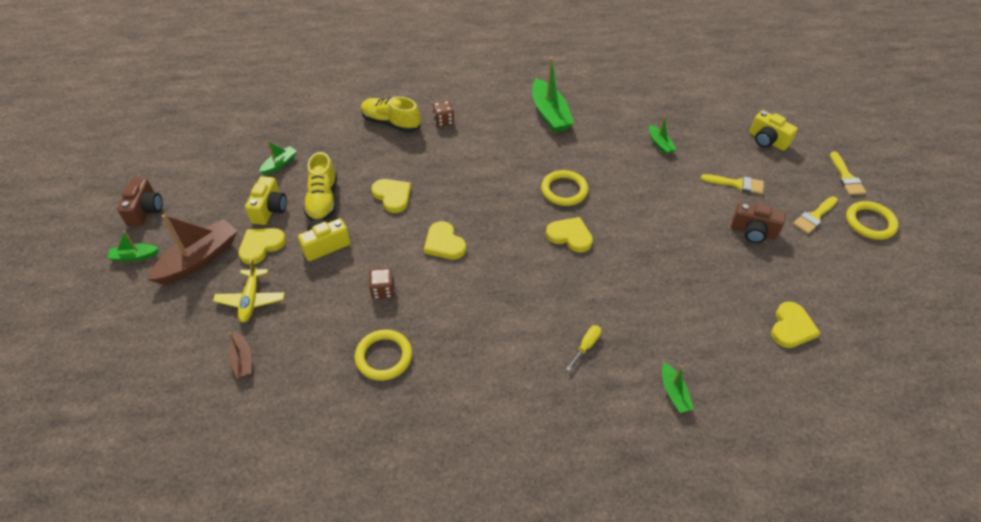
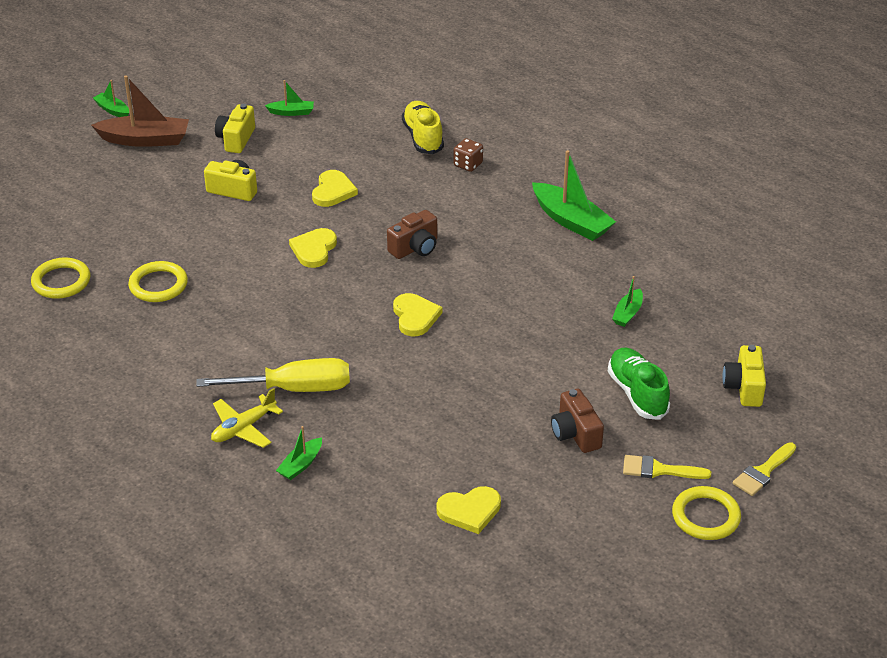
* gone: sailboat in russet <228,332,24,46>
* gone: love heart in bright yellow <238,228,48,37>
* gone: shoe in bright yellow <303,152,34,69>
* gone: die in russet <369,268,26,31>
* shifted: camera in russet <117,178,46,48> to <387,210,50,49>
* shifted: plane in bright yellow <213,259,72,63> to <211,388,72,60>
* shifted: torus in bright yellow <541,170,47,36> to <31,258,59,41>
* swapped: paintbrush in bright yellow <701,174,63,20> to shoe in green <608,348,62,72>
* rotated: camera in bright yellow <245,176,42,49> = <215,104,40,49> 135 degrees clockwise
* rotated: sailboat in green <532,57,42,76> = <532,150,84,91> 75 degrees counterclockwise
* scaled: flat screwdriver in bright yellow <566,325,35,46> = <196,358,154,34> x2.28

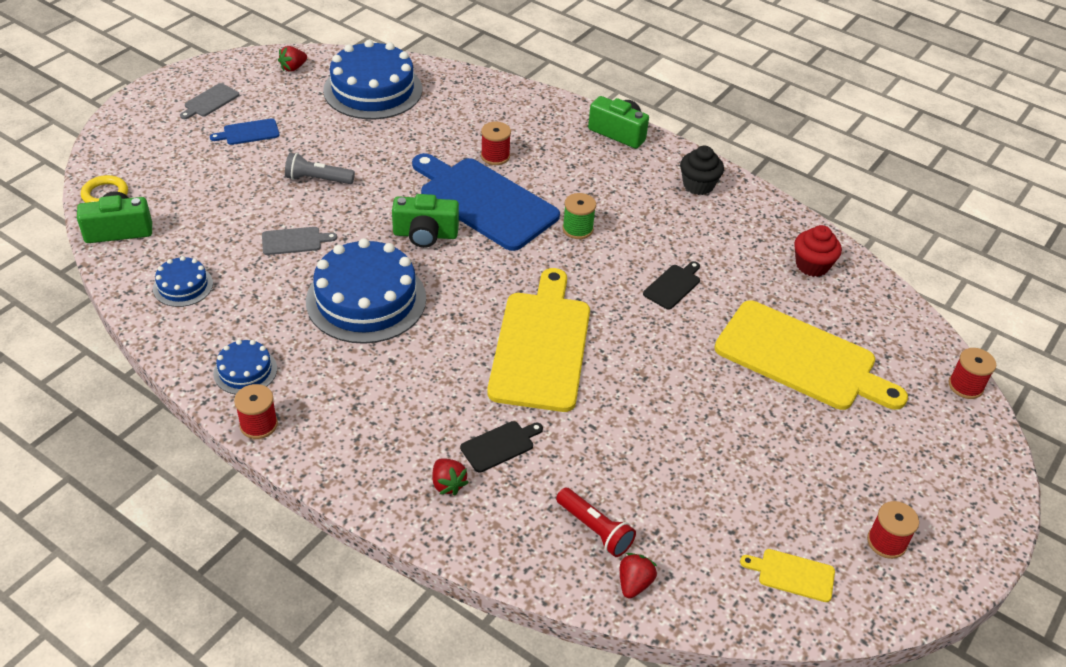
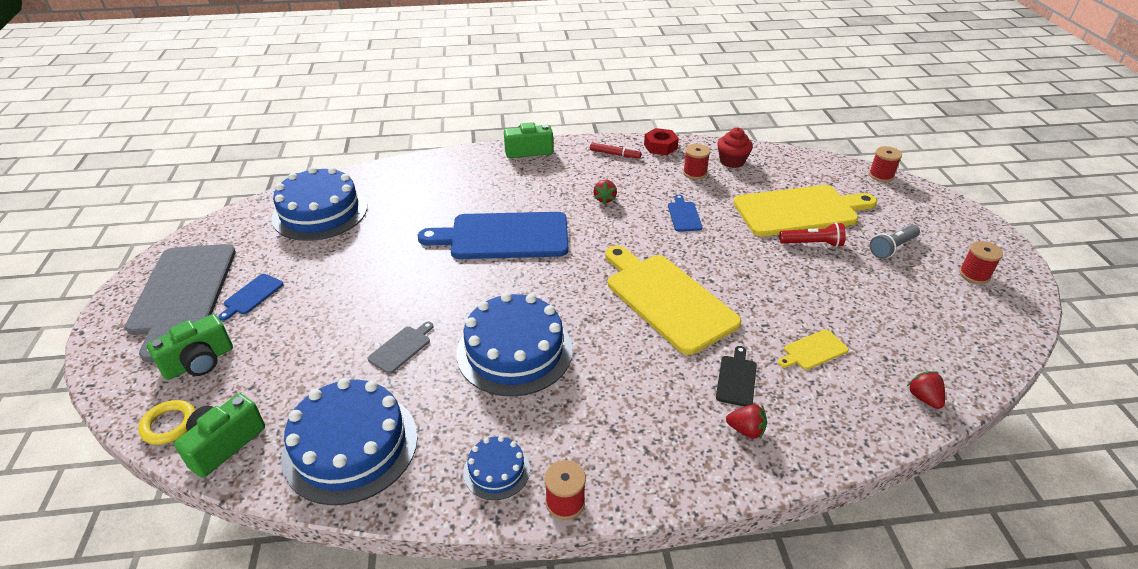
* gone: spool in green <562,193,34,46>
* new: hex nut in crimson <644,128,35,27>
* shifted: strawberry in crimson <278,46,29,26> to <593,180,24,25>
* shifted: pocket torch in gray <285,153,70,31> to <870,225,50,34>
* shifted: camera in green <392,194,67,54> to <147,314,86,66>
* shifted: spool in crimson <481,122,30,43> to <683,144,27,35>
* shifted: pocket torch in crimson <556,487,80,70> to <779,222,67,25>
* shifted: chopping board in bright yellow <740,549,95,53> to <778,330,71,40>
* swapped: fairy cake in jet-black <680,146,44,49> to marker pen in crimson <590,143,51,15>
* repainted: chopping board in jet-black <643,261,57,49> to chopping board in royal blue <668,194,34,37>
* scaled: layer cake in royal blue <153,256,60,51> = <281,378,137,127> x2.04
* scaled: chopping board in gray <180,83,59,36> = <125,244,111,119> x2.39

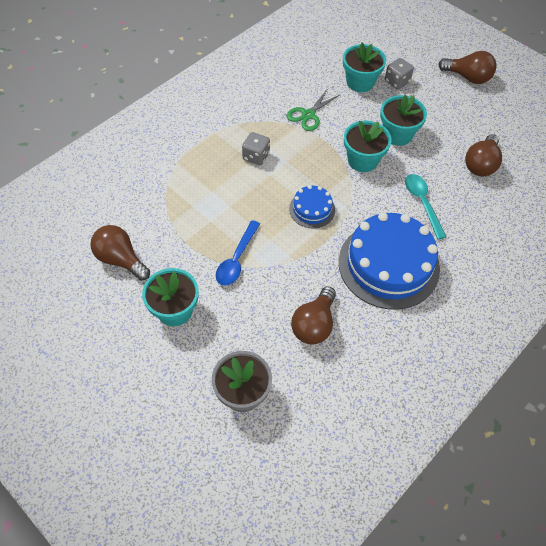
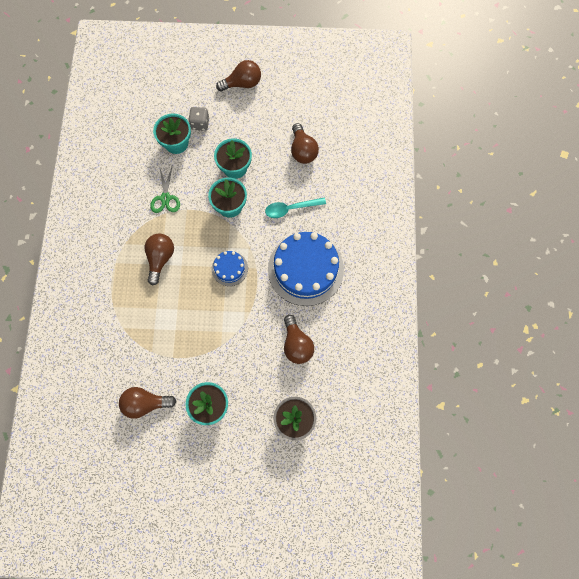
* gone: spoon in royal blue <216,220,44,66>
* swapped: die in gray <242,132,28,33> to lightbulb in russet <144,233,30,53>
* rotated: spoon in aqua <405,174,41,66> = <265,198,61,20> 45 degrees counterclockwise

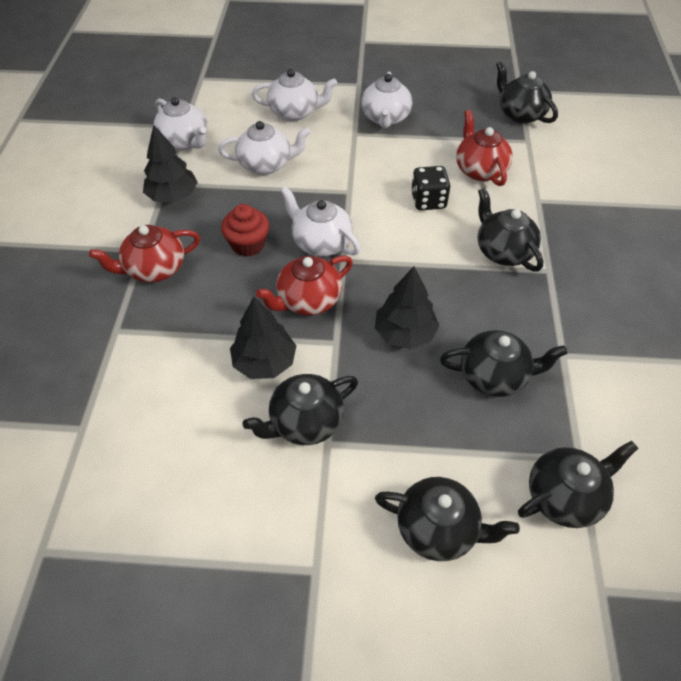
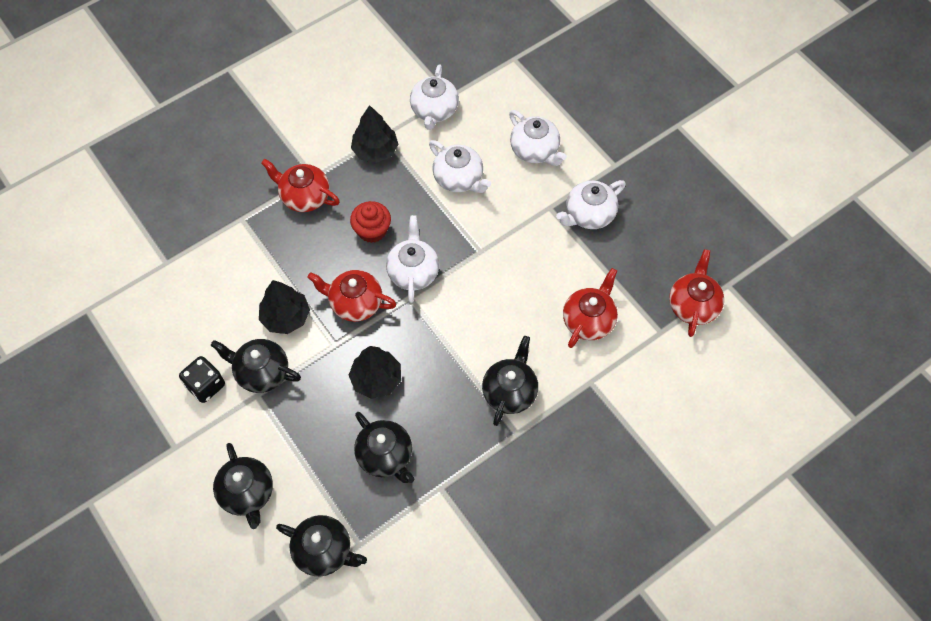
* shifted: die in jet-black <411,166,39,44> to <179,356,46,47>
* repainted: china teapot in jet-black <496,61,62,62> to china teapot in crimson <669,249,55,88>

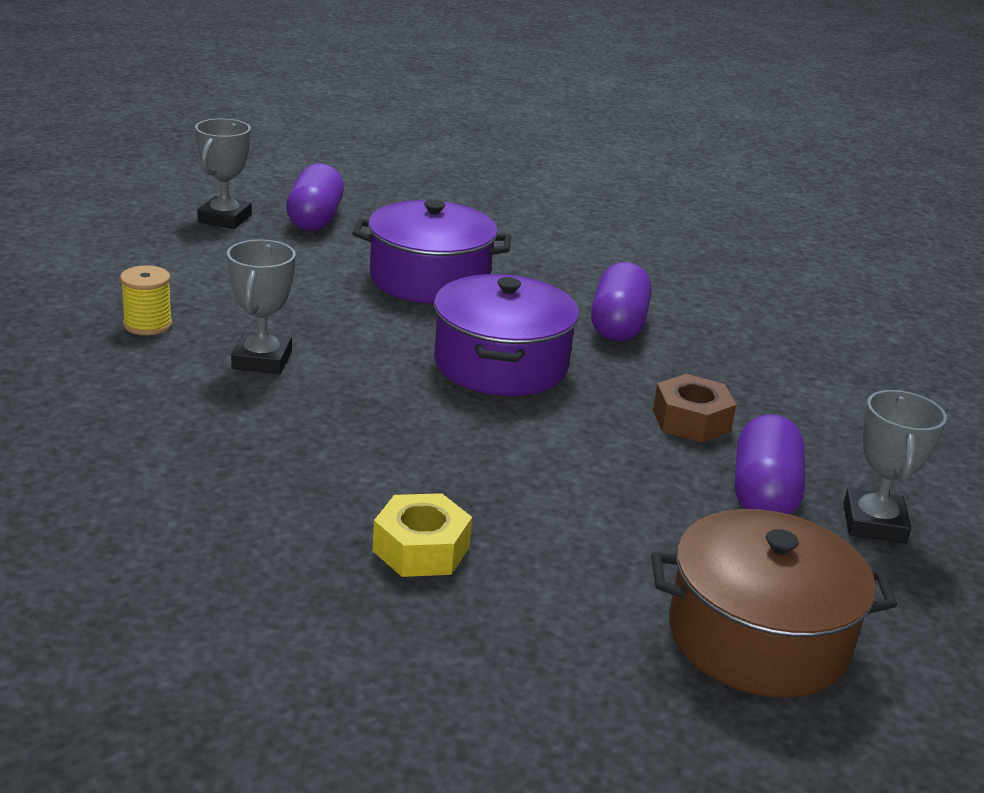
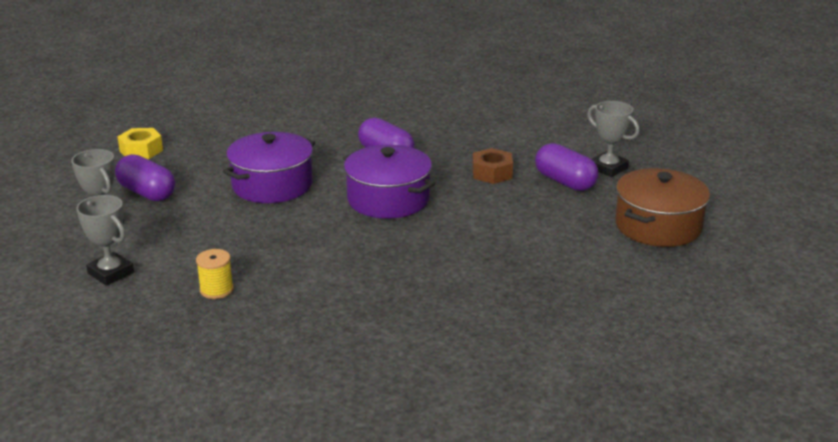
* shifted: trophy in gray <227,239,69,135> to <76,195,58,91>
* shifted: hex nut in bright yellow <373,493,99,84> to <117,128,46,31>

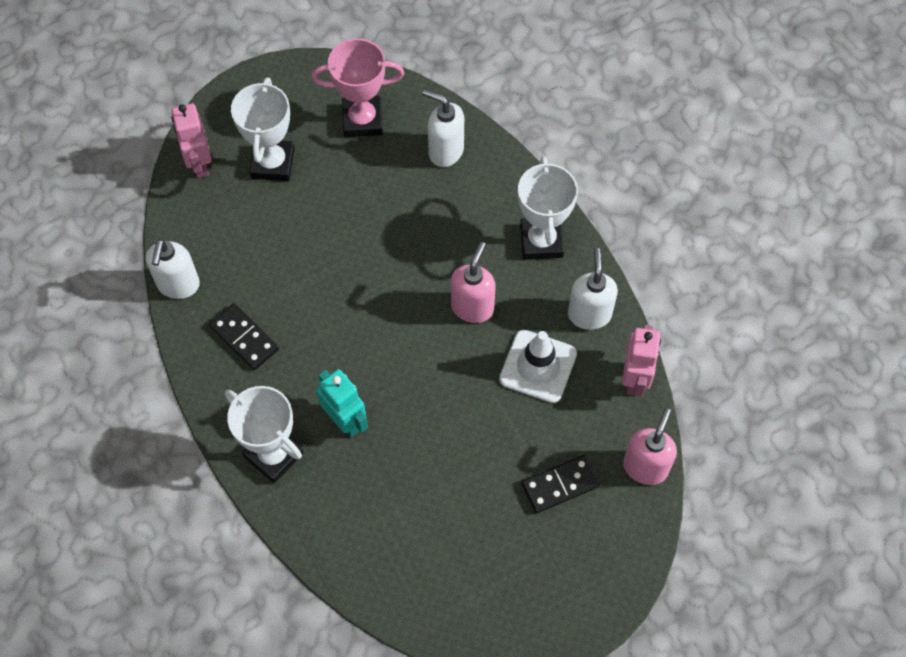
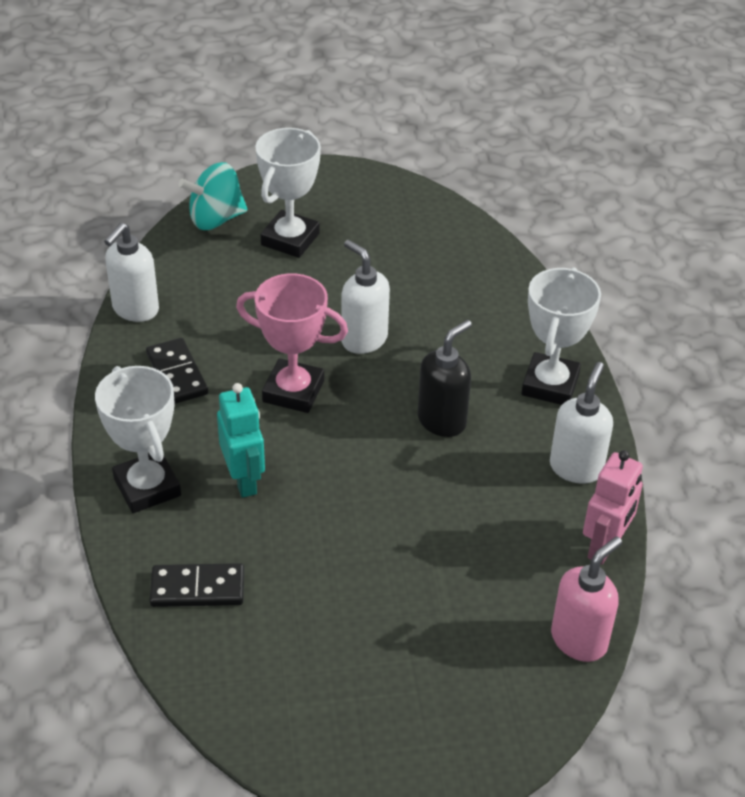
* gone: road cone in pure white <499,330,78,73>
* shifted: trophy in rose-pink <311,38,93,99> to <236,273,112,140>
* shifted: soap dispenser in pure white <422,89,42,78> to <341,240,49,114>
* shifted: domino tile in jet-black <521,455,79,58> to <149,563,95,44>
* swapped: robot figure in rose-pink <171,103,41,75> to spinning top in aqua <178,162,69,68>
* repainted: soap dispenser in rose-pink <451,242,45,81> to soap dispenser in jet-black <417,320,55,117>

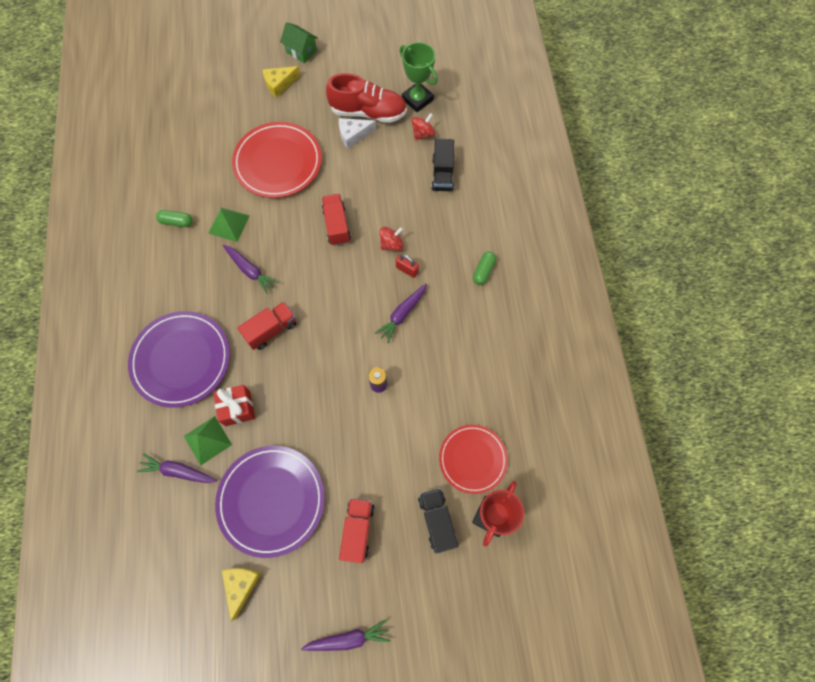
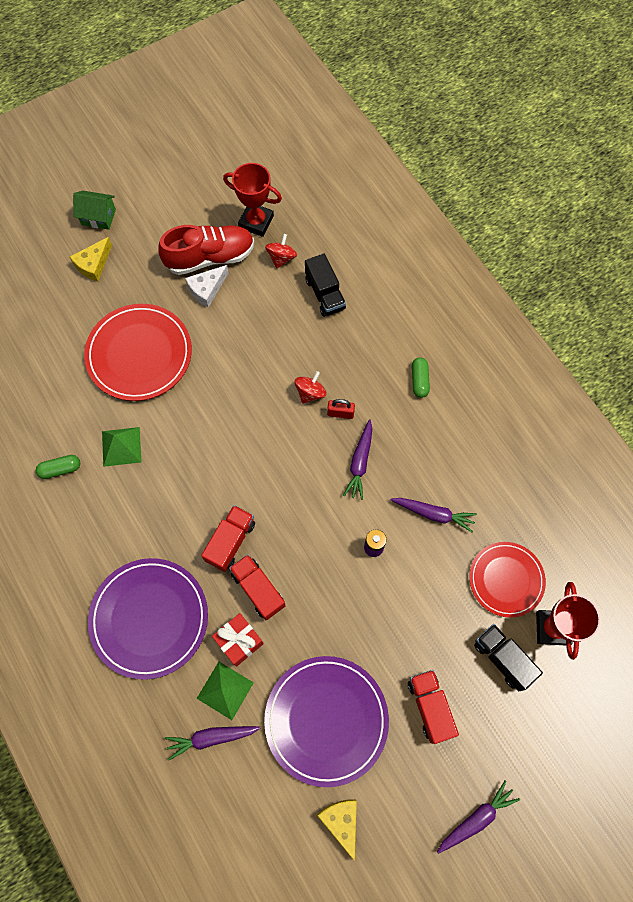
* shifted: toy carrot in purple <223,245,56,49> to <390,498,87,34>
* shifted: lorry in crimson <322,194,29,52> to <229,554,57,66>
* repainted: trophy in green <400,42,38,70> to trophy in crimson <223,163,59,74>

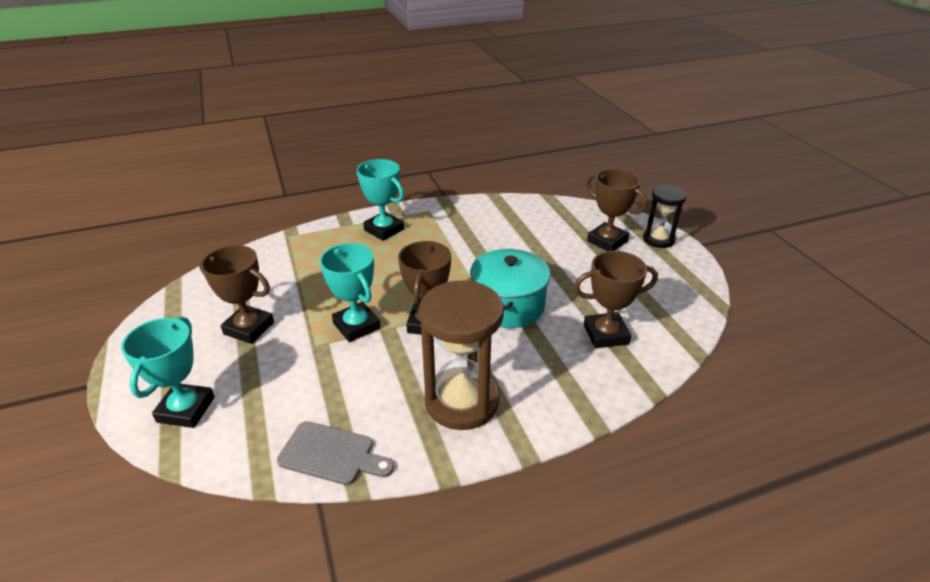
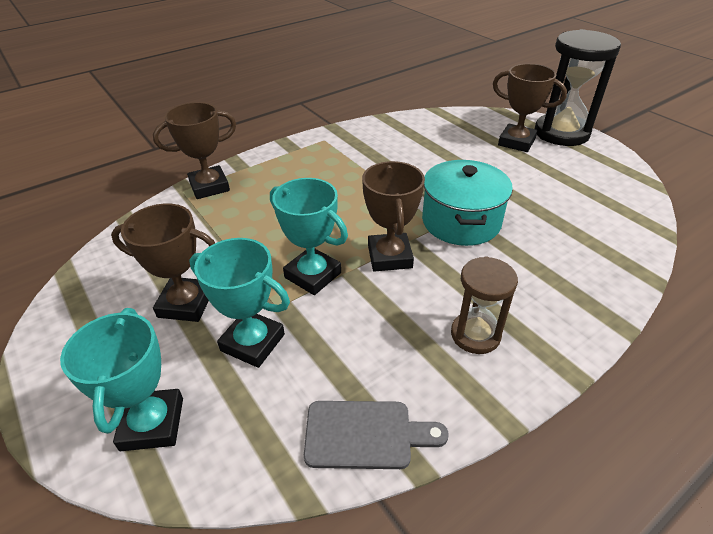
* shifted: trophy in aqua <357,159,47,82> to <190,238,100,130>
* shifted: trophy in russet <574,251,84,97> to <153,102,83,97>
* scaled: hourglass in russet <419,281,85,149> = <451,256,67,98> x0.58
* scaled: hourglass in jet-black <643,185,44,63> = <535,29,86,117> x1.71

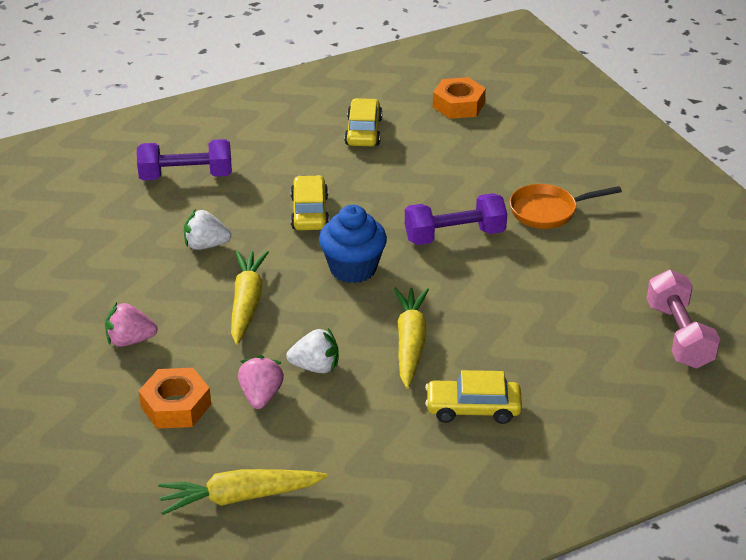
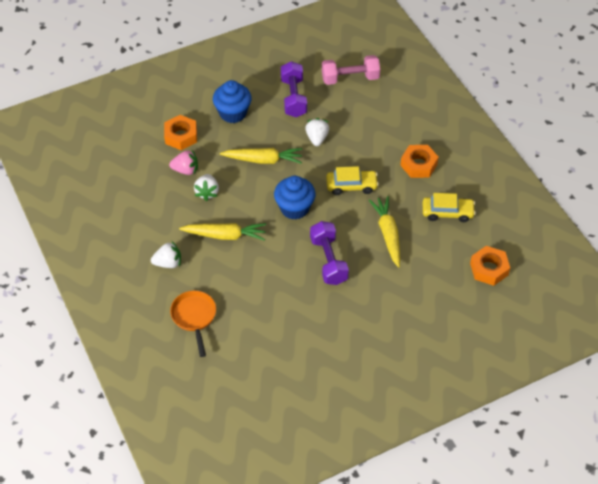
* new: hex nut in orange <400,145,39,33>
* shifted: hand weight in purple <137,139,95,41> to <281,61,26,56>
* shifted: toy carrot in bright yellow <158,469,169,46> to <369,196,31,71>
* shifted: skillet in orange <510,184,112,45> to <170,291,46,66>
* shifted: hand weight in rose-pink <646,270,74,99> to <322,55,58,30>
* swapped: strawberry in rose-pink <105,302,53,45> to fairy cake in royal blue <213,80,39,43>
* swapped: toy car in bright yellow <425,370,97,54> to strawberry in pure white <151,241,30,27>

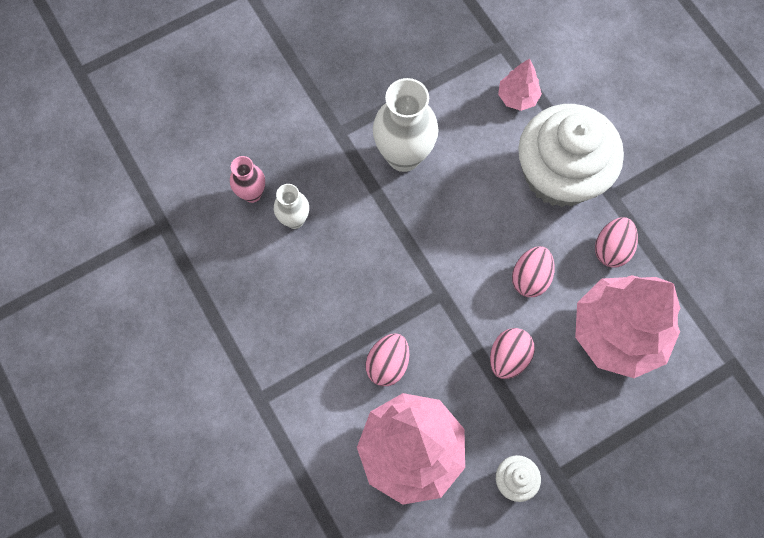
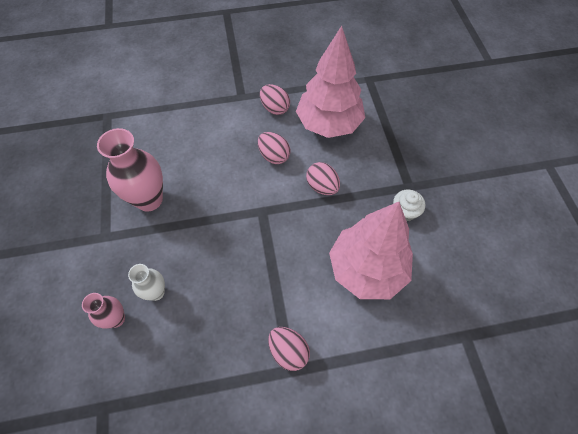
* gone: toy tree in rose-pink <498,58,44,53>
* gone: fairy cake in pure white <518,104,106,103>
* shifted: egg shape in rose-pink <365,333,44,53> to <268,327,42,44>
* repainted: tall vase in pure white <373,78,66,94> to tall vase in rose-pink <97,128,66,83>

